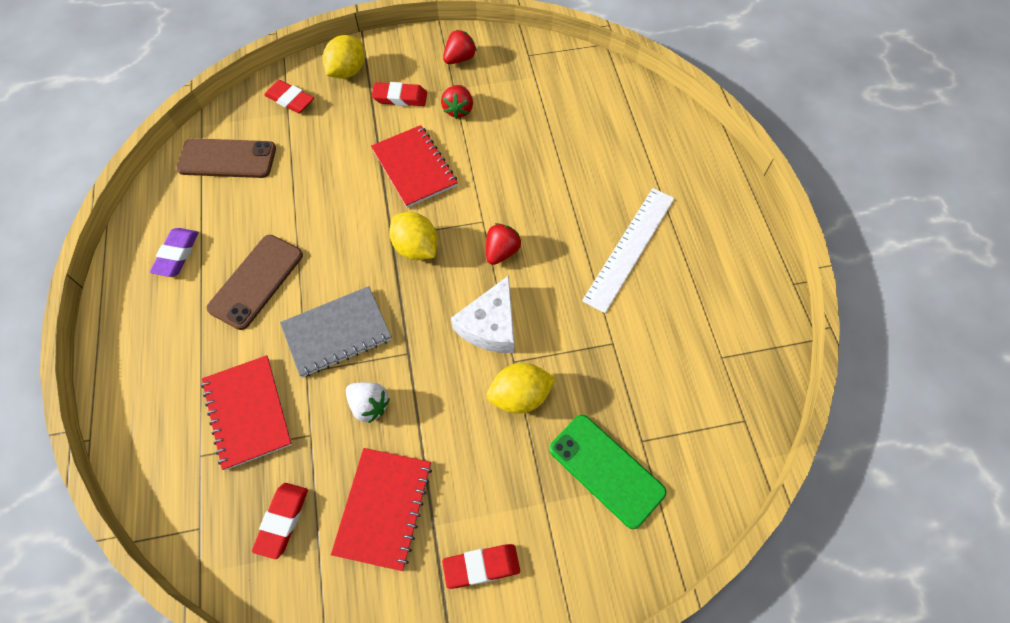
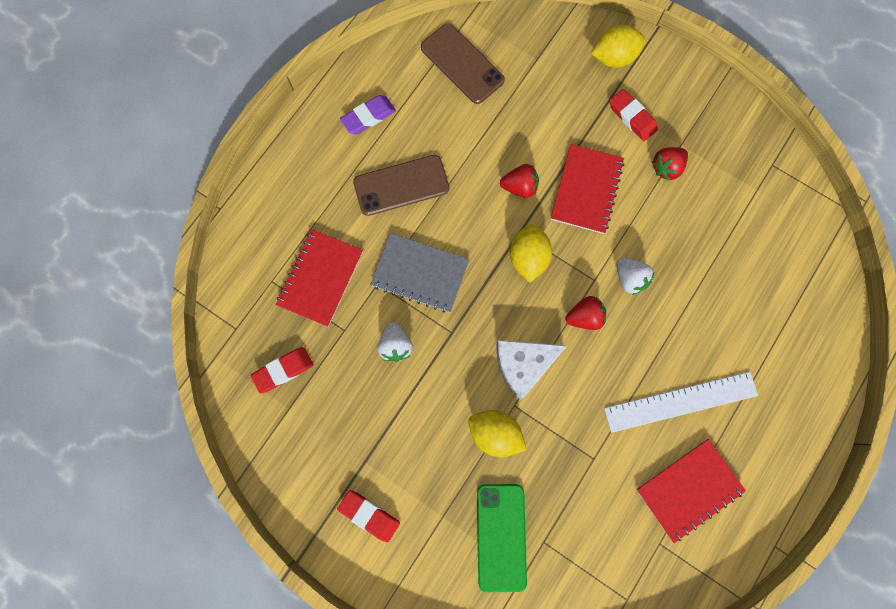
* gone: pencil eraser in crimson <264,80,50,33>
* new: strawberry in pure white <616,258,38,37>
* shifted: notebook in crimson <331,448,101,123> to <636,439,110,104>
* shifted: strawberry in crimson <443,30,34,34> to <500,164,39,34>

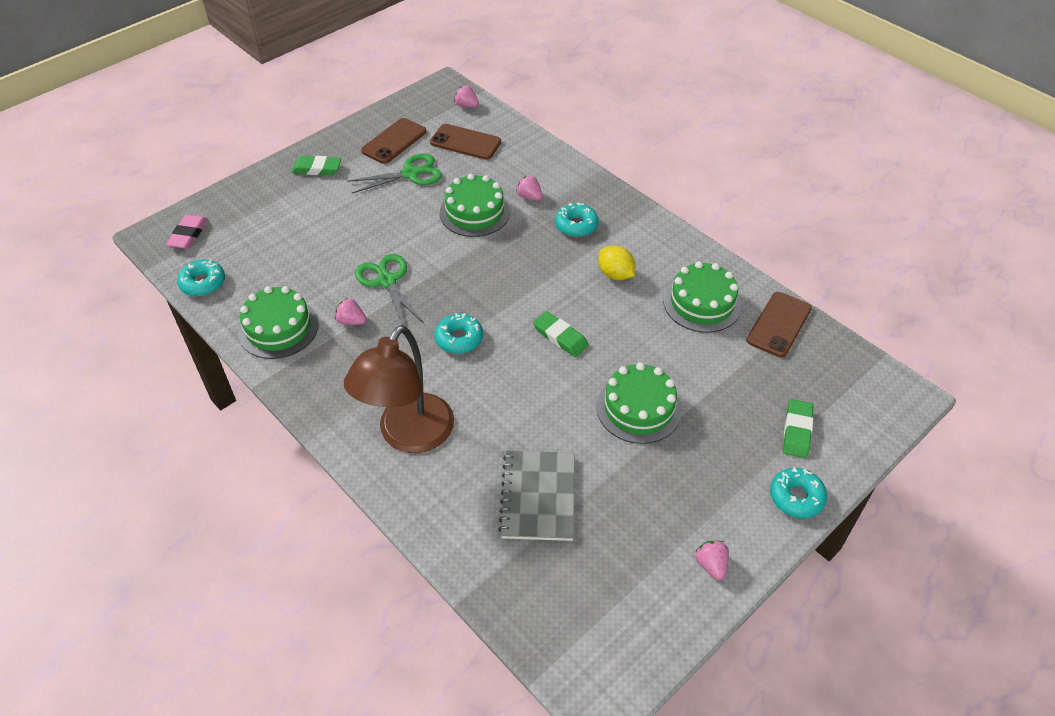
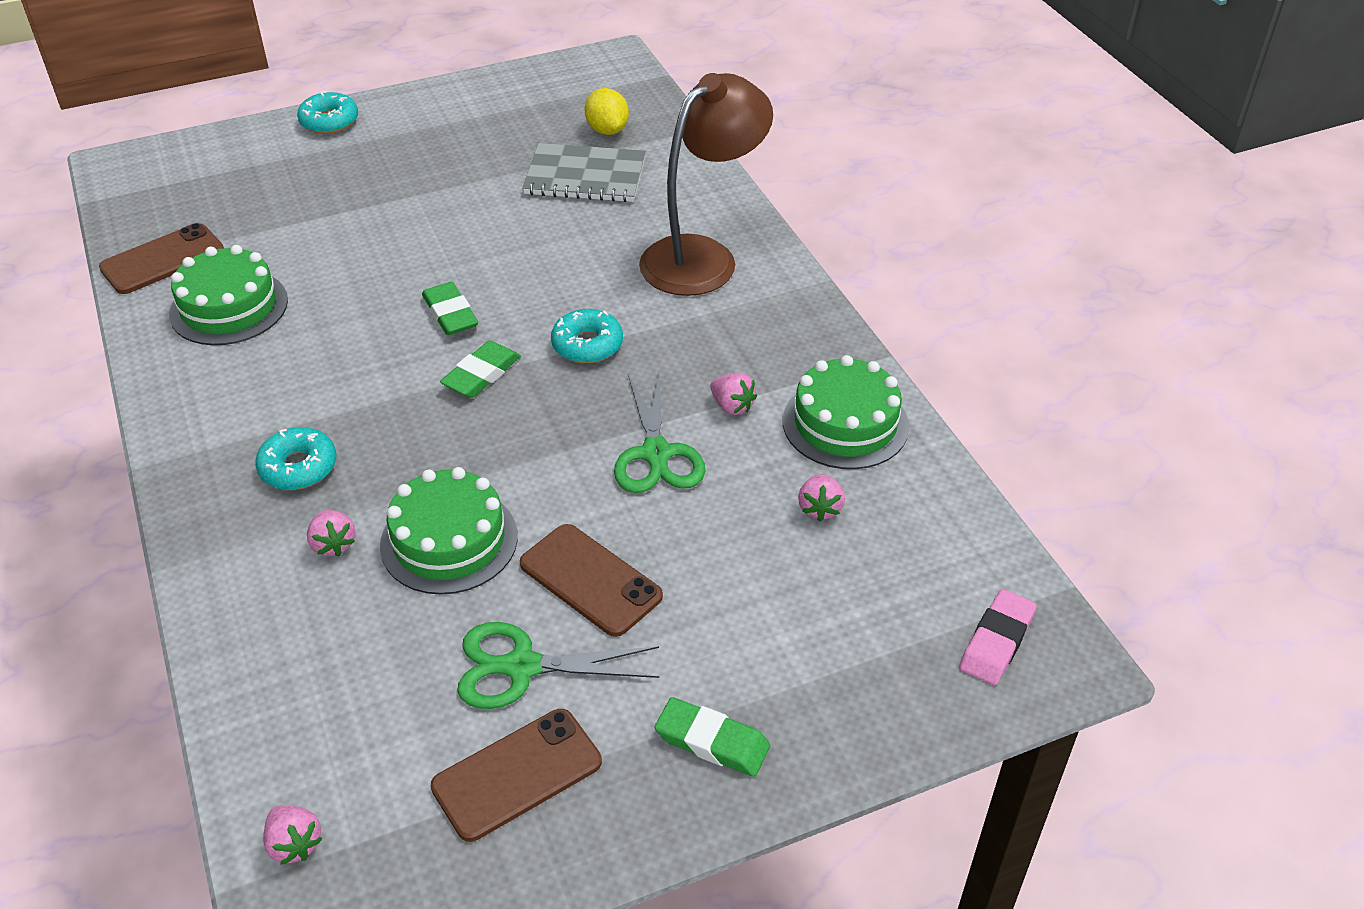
* gone: glazed donut in aqua <177,260,48,36>
* gone: layer cake in green <596,362,86,82>
* shifted: mobile phone in russet <430,124,71,36> to <520,524,143,113>
* shifted: toy lemon in bright yellow <599,245,36,35> to <585,88,44,47>
* shifted: strawberry in rose-pink <695,540,34,40> to <798,474,47,48>
* shifted: pencil eraser in green <783,399,30,59> to <440,341,81,57>
* rotated: notebook in gray <498,450,76,91> = <522,143,124,59> 75 degrees clockwise

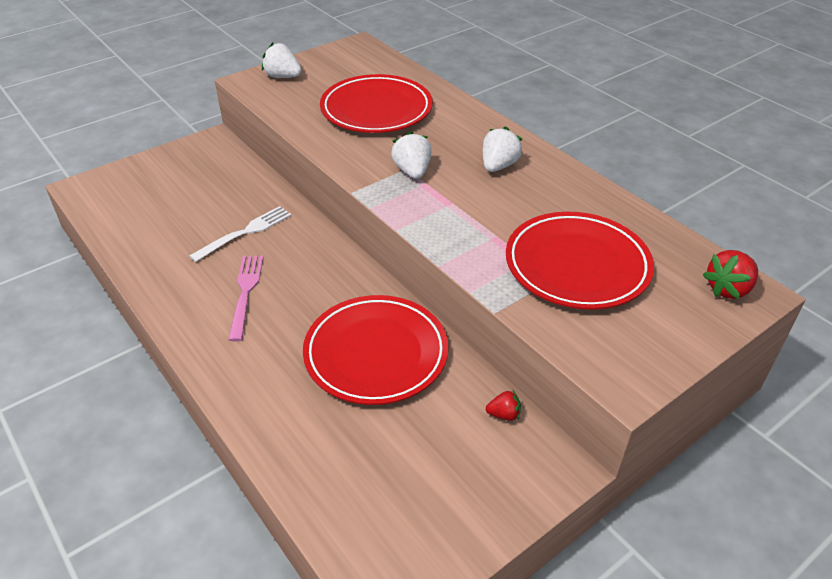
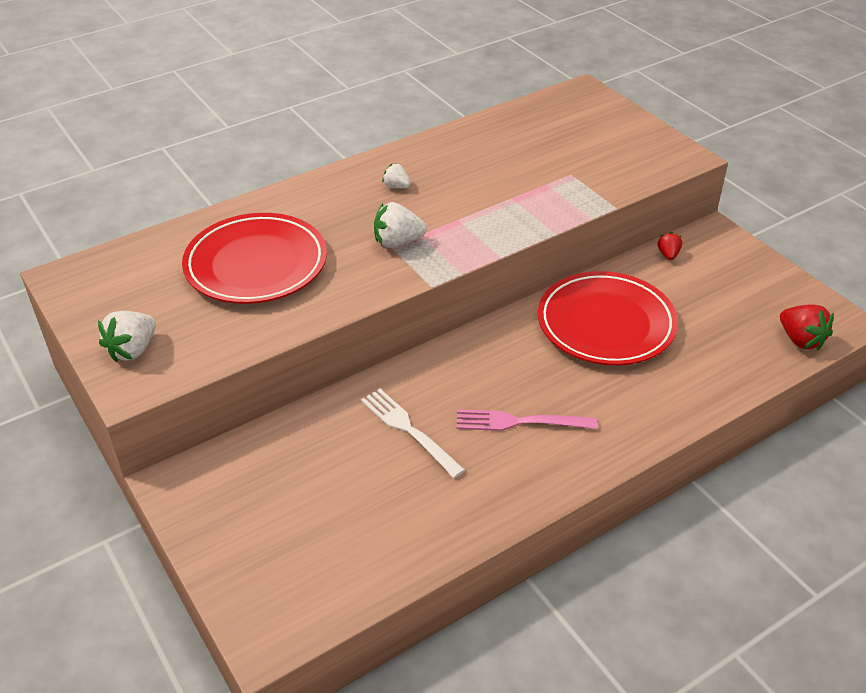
* gone: flat dish in crimson <506,212,148,98>
* shifted: strawberry in crimson <703,250,55,49> to <780,304,54,47>
* scaled: strawberry in pure white <483,126,39,46> = <382,163,29,25> x0.59

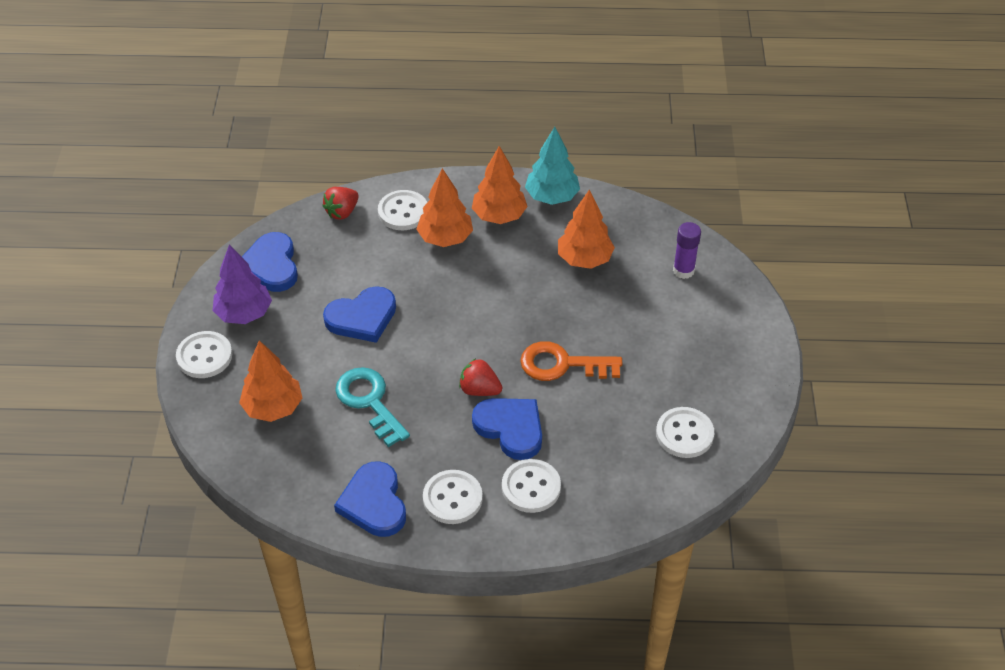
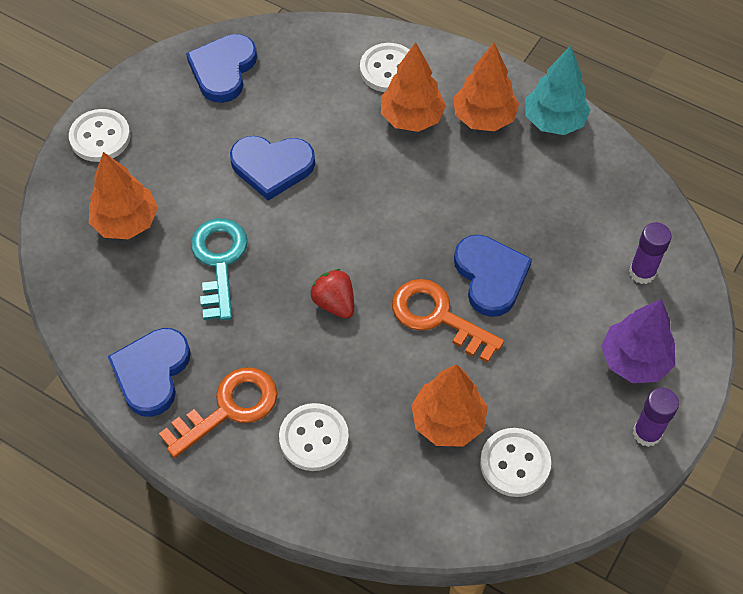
* gone: strawberry in crimson <322,187,37,33>
* new: stick of glue in purple <633,388,46,59>
* shifted: toy tree in purple <213,245,59,79> to <601,299,74,84>
* shifted: love heart in royal blue <472,398,70,62> to <454,235,78,82>
* shifted: toy tree in orange <558,189,57,80> to <411,364,77,83>
* swapped: shirt button in pure white <423,470,60,54> to door key in orange <159,368,118,90>

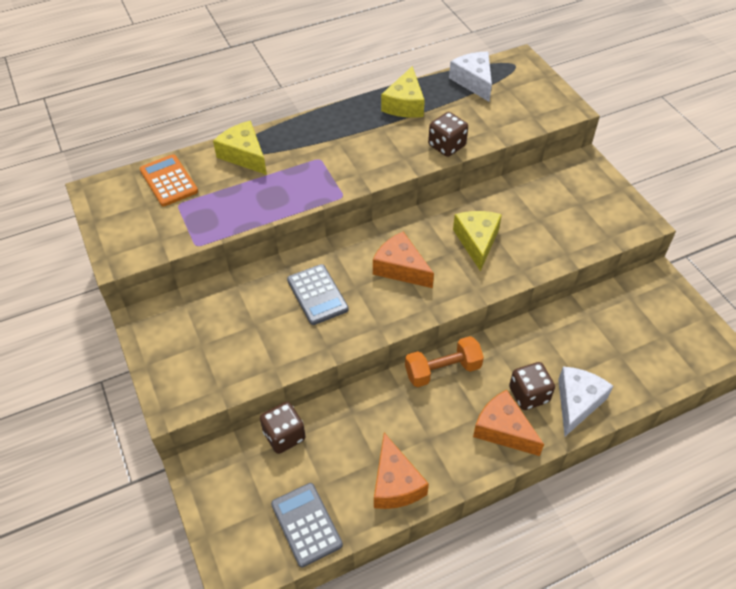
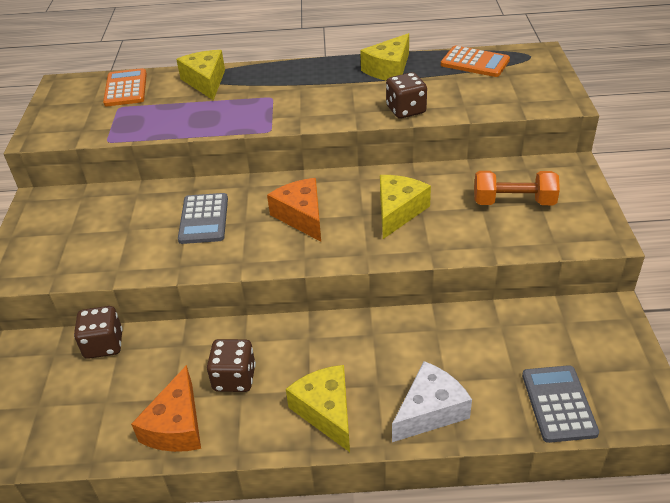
* shifted: adding machine in gray <271,483,72,85> to <522,365,77,78>
* shifted: hand weight in orange <405,336,79,51> to <474,171,86,34>
* shifted: die in russet <509,362,46,48> to <207,339,49,53>
* swapped: cheese in pure white <449,52,43,50> to adding machine in orange <441,46,69,31>
* repainted: cheese in orange <473,390,71,66> to cheese in bright yellow <286,365,64,87>

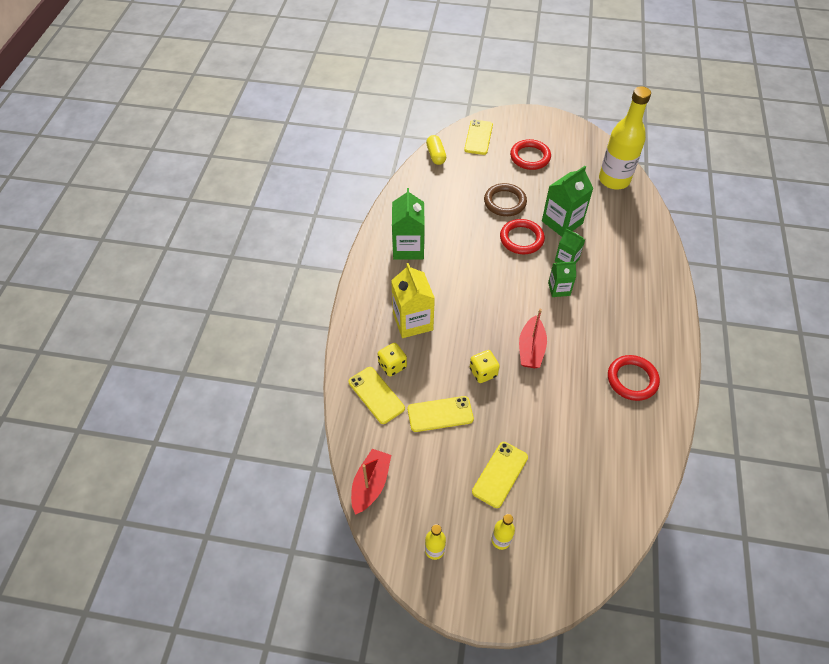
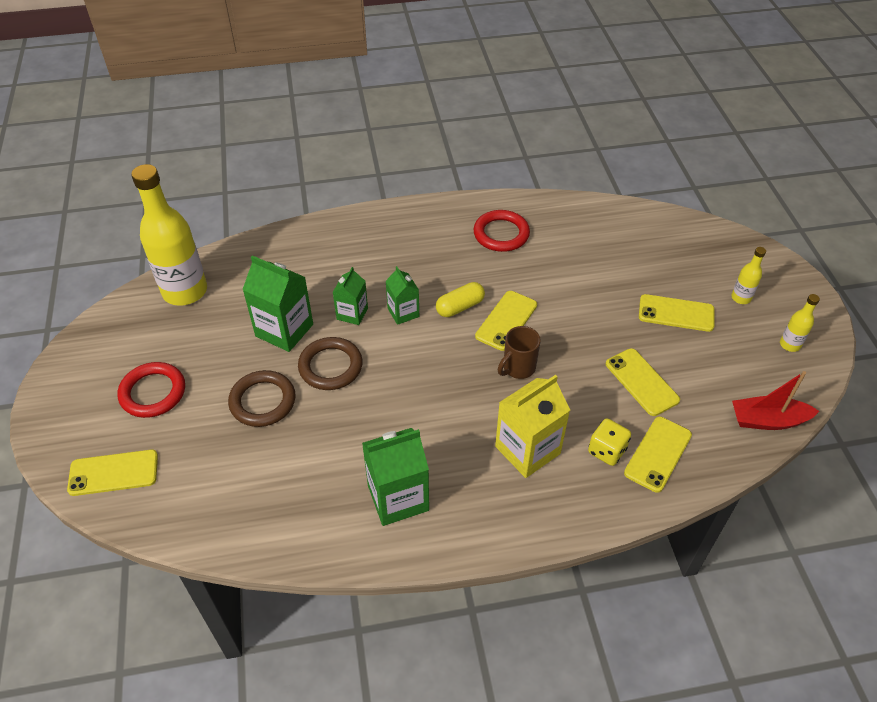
* gone: die in bright yellow <470,350,30,33>
* new: coffee mug in russet <498,326,43,53>
* shifted: pill shape in bright yellow <426,135,20,30> to <436,282,49,35>
* swapped: sailboat in crimson <519,309,28,59> to mobile phone in bright yellow <475,291,62,60>
* repainted: torus in crimson <500,219,45,35> to torus in russet <298,337,65,53>

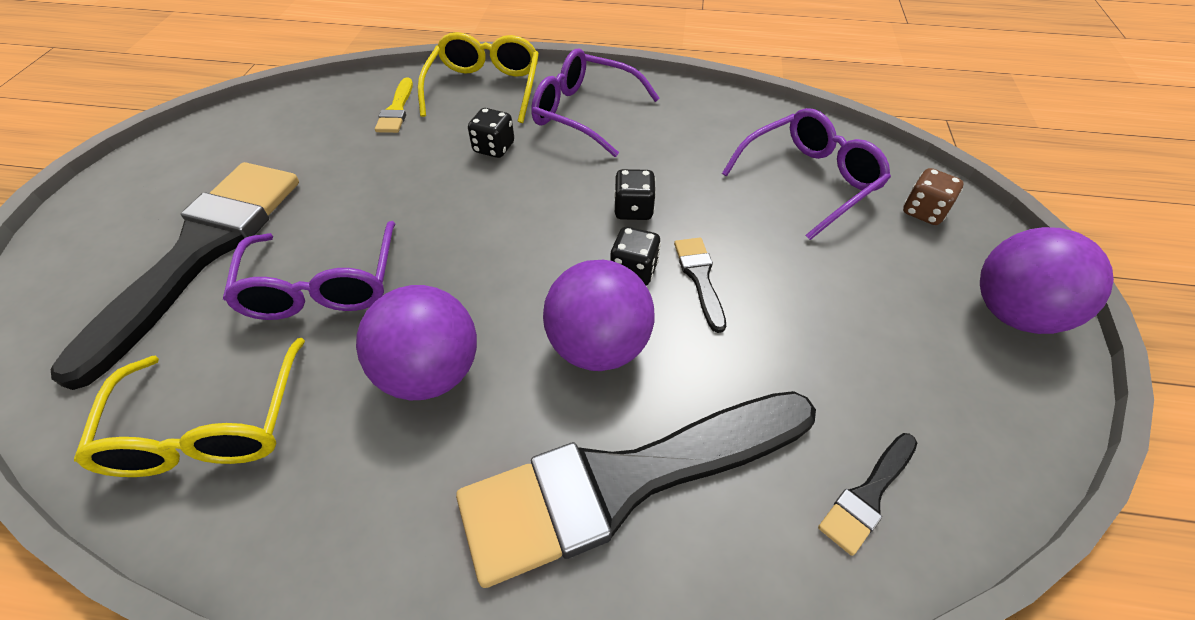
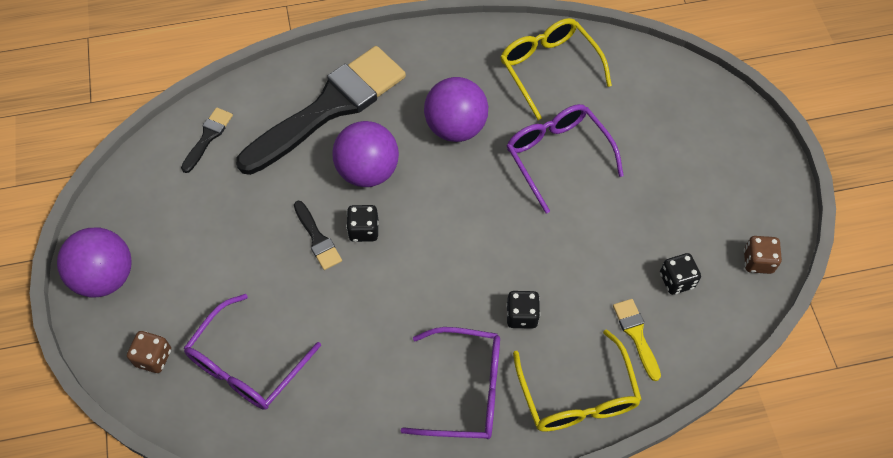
* gone: paintbrush in jet-black <50,162,249,228>
* new: die in russet <744,236,38,38>
* shifted: die in jet-black <614,169,42,51> to <660,253,41,42>

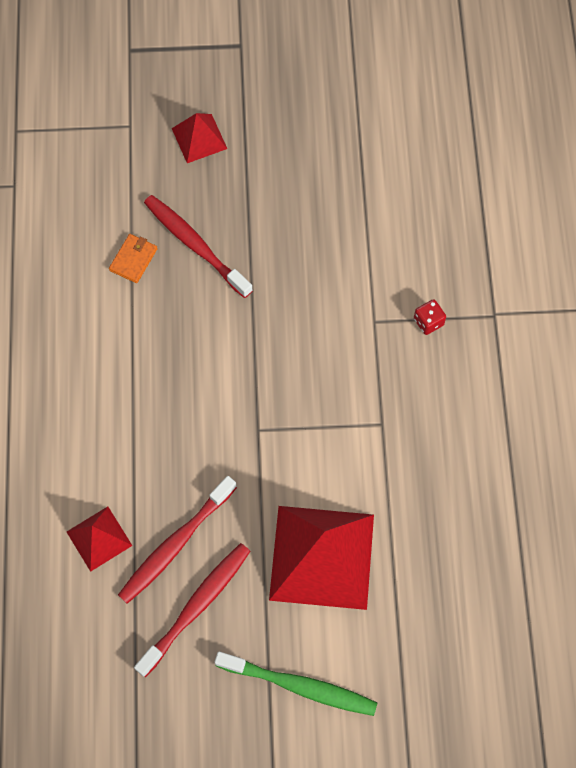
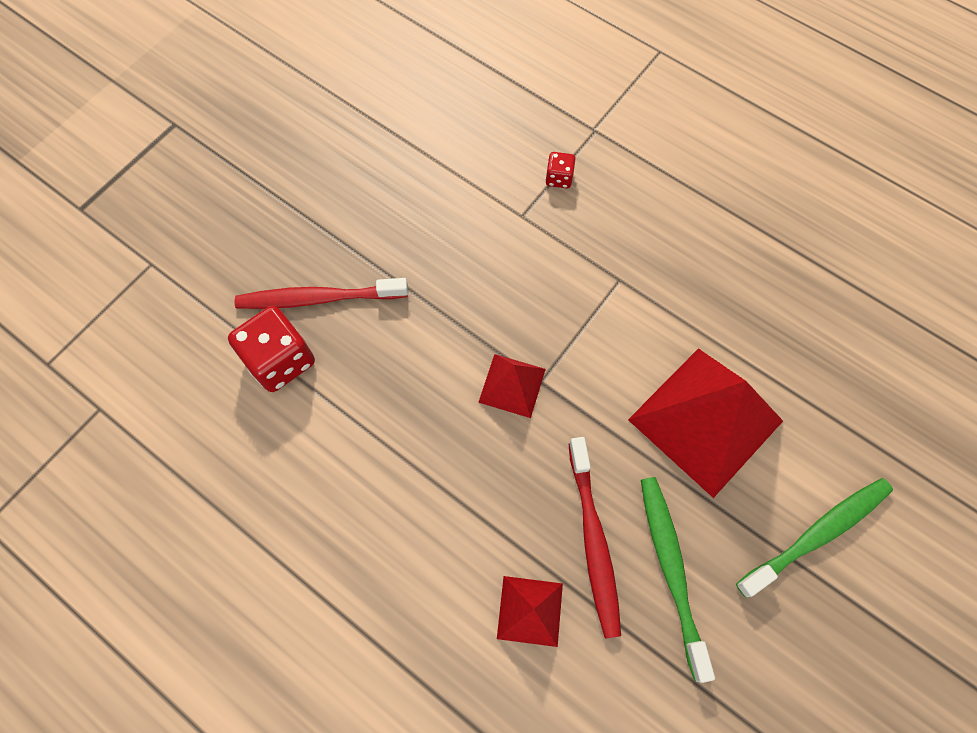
* shifted: pyramid shape in crimson <172,113,55,50> to <478,354,68,64>
* swapped: card wallet in orange <109,234,49,49> to die in crimson <228,306,87,86>
* repainted: tooth brush in crimson <134,543,117,134> to tooth brush in green <641,477,74,206>

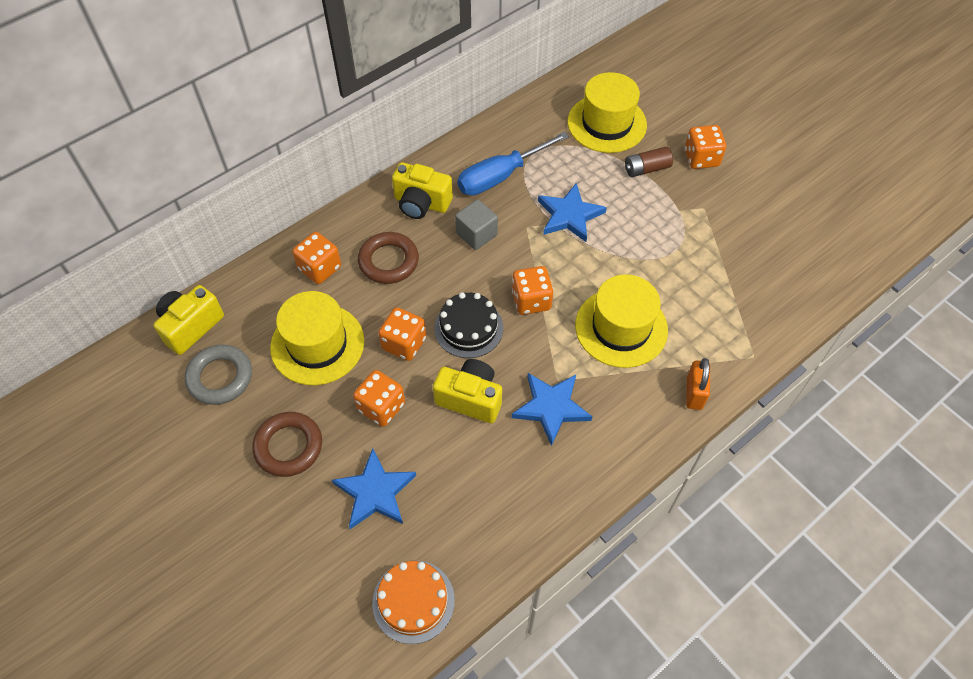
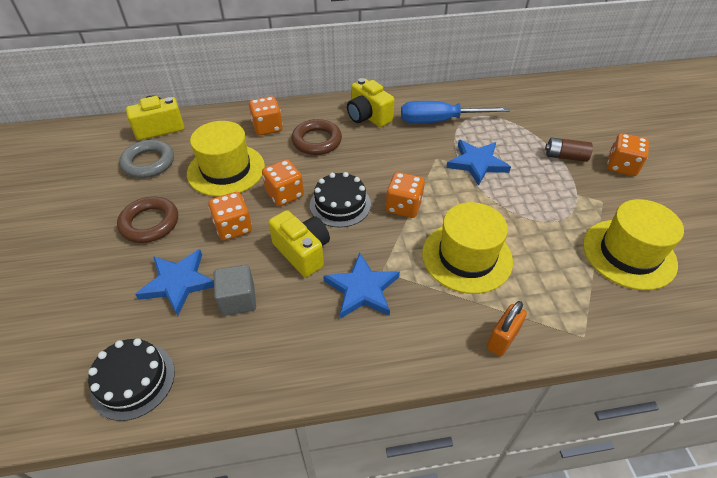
* shifted: block in gray <455,199,43,51> to <214,265,42,51>
* shifted: top hat in bright yellow <568,72,79,81> to <583,199,101,91>
* repainted: layer cake in orange <372,560,83,84> to layer cake in jet-black <88,338,87,83>

